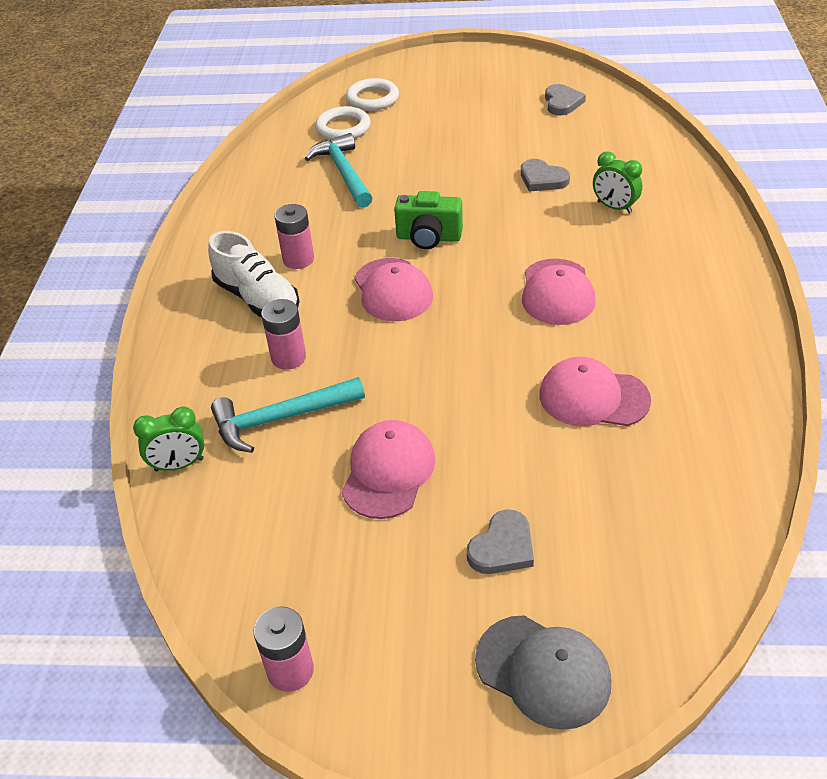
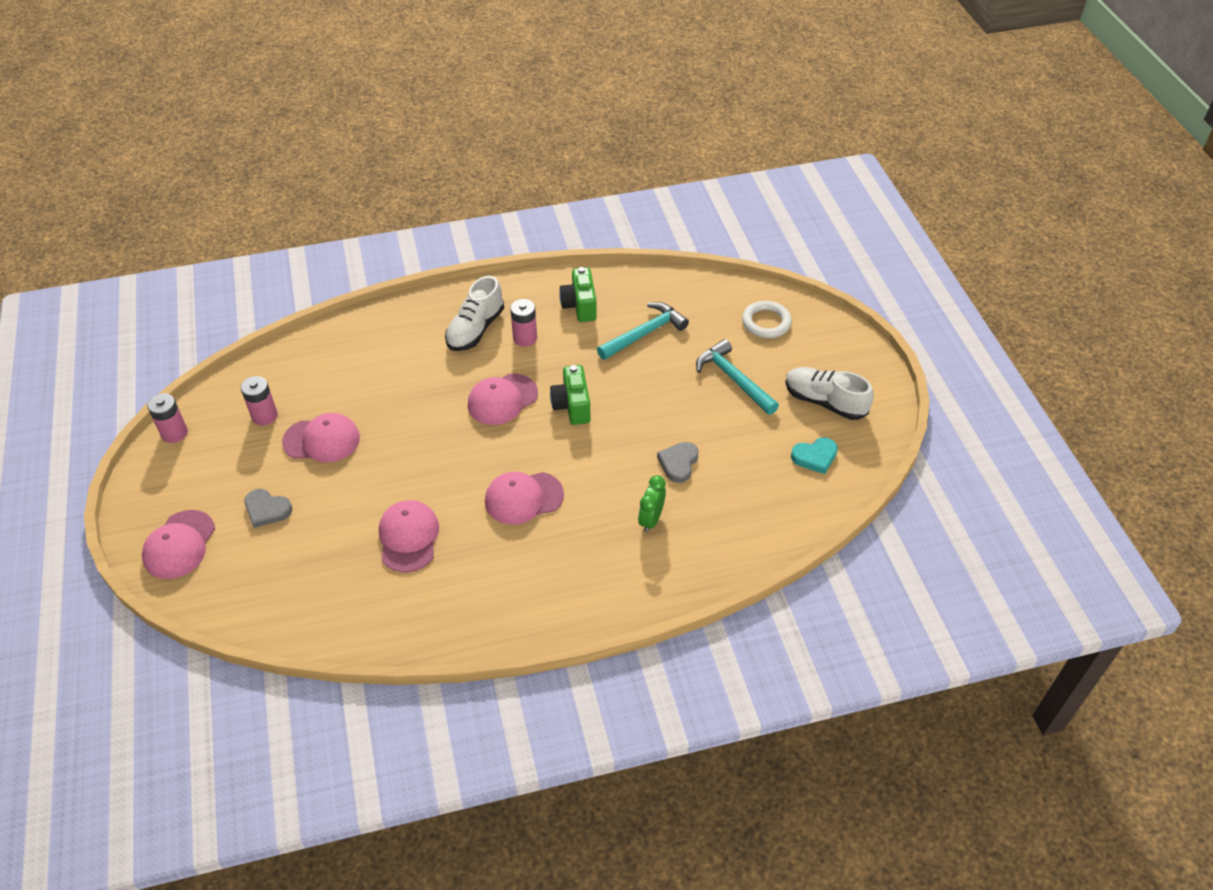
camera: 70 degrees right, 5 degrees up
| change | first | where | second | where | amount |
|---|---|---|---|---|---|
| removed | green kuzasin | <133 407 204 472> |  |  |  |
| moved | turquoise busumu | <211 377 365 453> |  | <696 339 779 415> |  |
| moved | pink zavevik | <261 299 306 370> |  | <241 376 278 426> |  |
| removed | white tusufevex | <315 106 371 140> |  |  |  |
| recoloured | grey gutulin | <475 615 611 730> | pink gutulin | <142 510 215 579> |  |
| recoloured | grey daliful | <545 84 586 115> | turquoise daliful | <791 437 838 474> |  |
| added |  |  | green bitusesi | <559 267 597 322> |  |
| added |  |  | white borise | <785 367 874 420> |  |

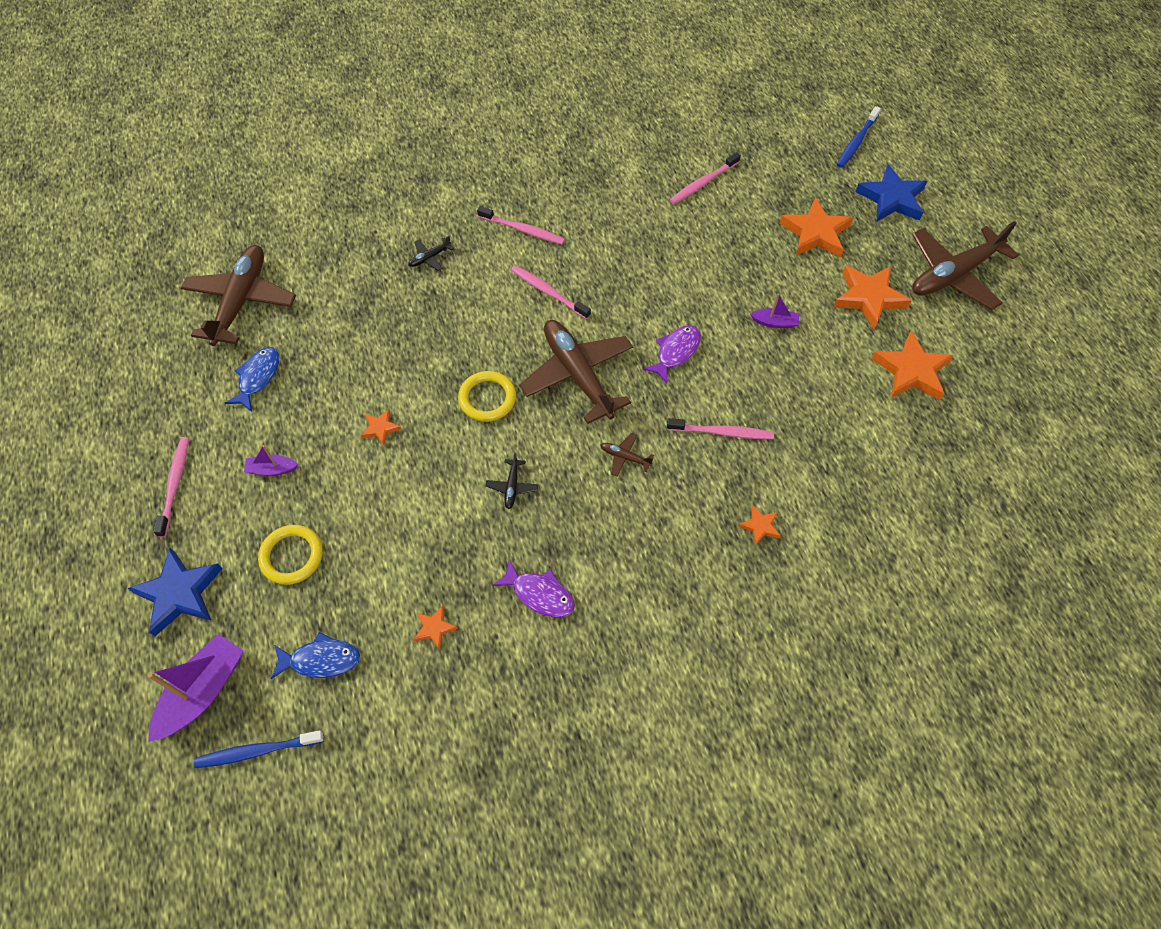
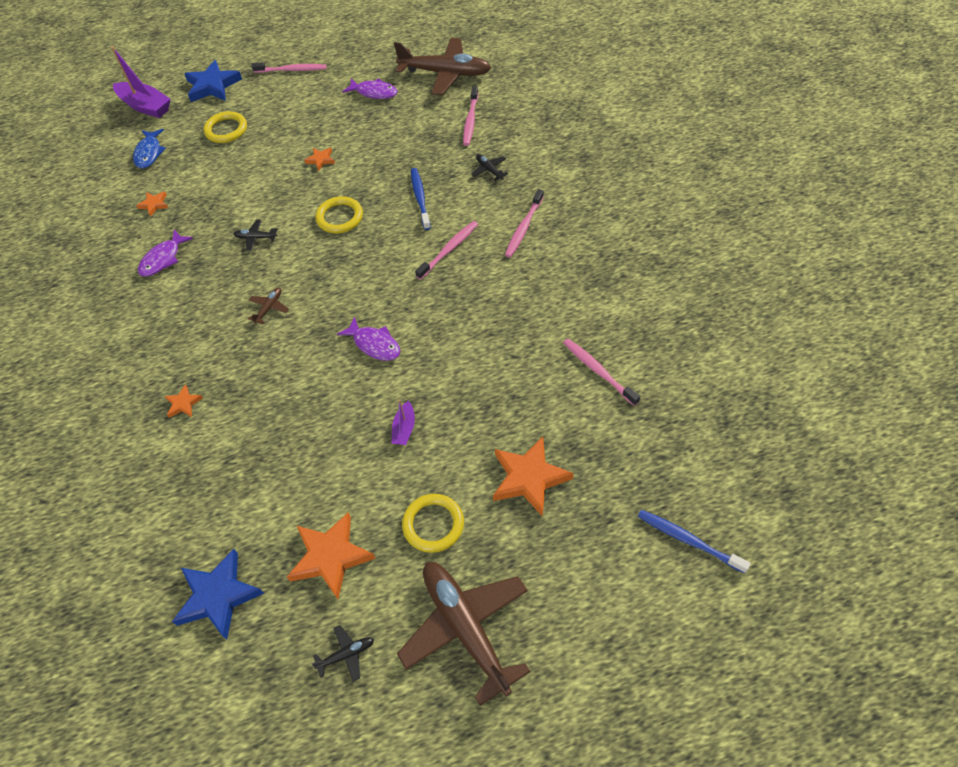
camera: 95 degrees right, 5 degrees down
| change | first | where | second | where | amount |
|---|---|---|---|---|---|
| moved | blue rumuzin | <194 730 324 768> |  | <411 168 431 230> |  |
| recoloured | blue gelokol | <225 347 279 412> | purple gelokol | <342 78 398 99> |  |
| removed | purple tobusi | <244 445 298 476> |  |  |  |
| removed | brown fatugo | <519 320 633 424> |  |  |  |
| moved | pink rumuzin | <667 418 774 439> |  | <463 87 478 146> |  |
| replaced | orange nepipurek | <833 265 912 329> | yellow tusufevex | <402 494 464 553> |  |
| moved | blue nepipurek | <856 165 927 222> |  | <172 549 264 640> |  |
| added |  |  | black fatugo | <312 625 374 682> |  |

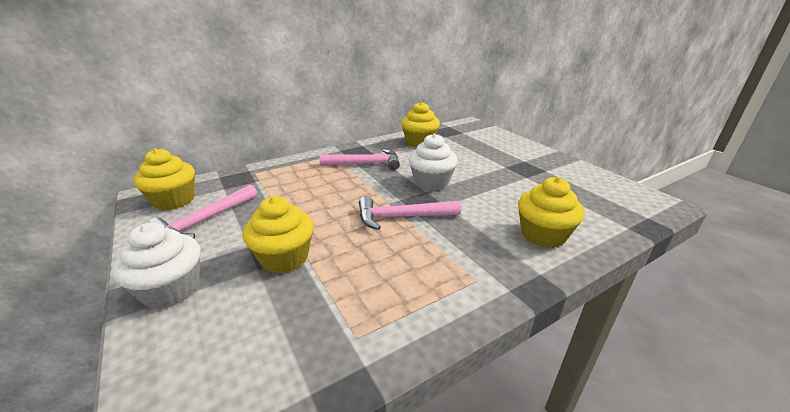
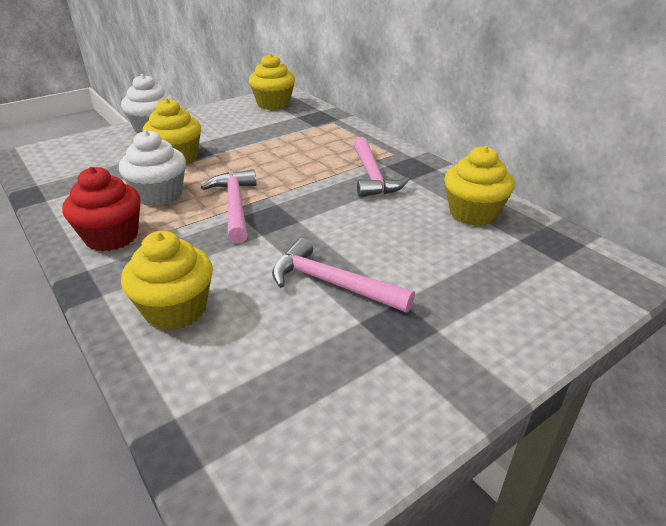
camera: 85 degrees right, 5 degrees up
| change | first | where | second | where | amount |
|---|---|---|---|---|---|
| moved | pink busumu | <148 185 257 238> |  | <272 238 415 313> |  |
| moved | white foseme | <409 134 458 191> |  | <119 130 186 206> |  |
| added |  |  | red foseme | <62 167 141 252> |  |

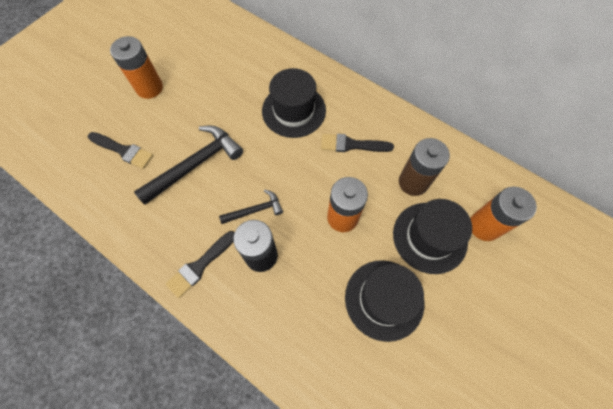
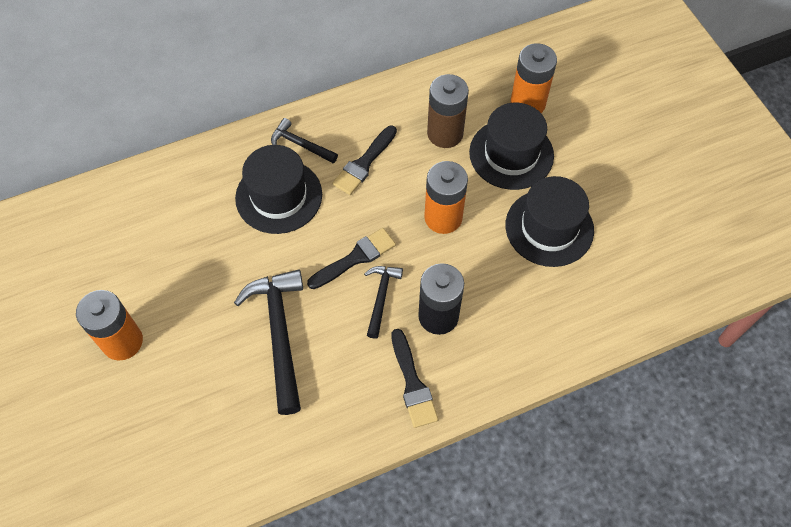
camera: 60 degrees left, 5 degrees down
| change | first | where | second | where | amount |
|---|---|---|---|---|---|
| moved | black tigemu | <88 132 153 169> |  | <307 228 396 289> |  |
| added |  |  | black busumu | <271 118 338 163> |  |

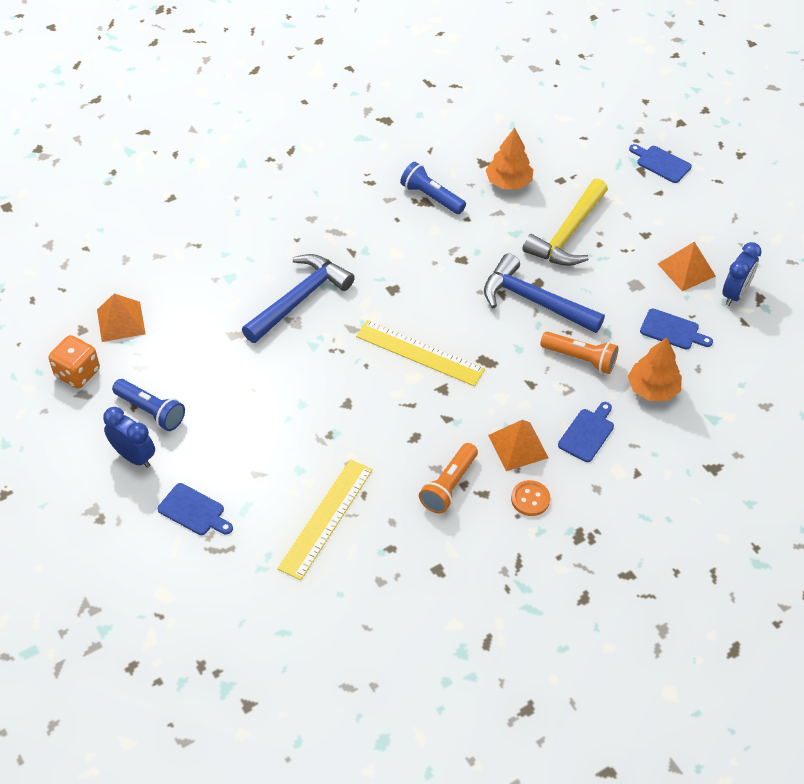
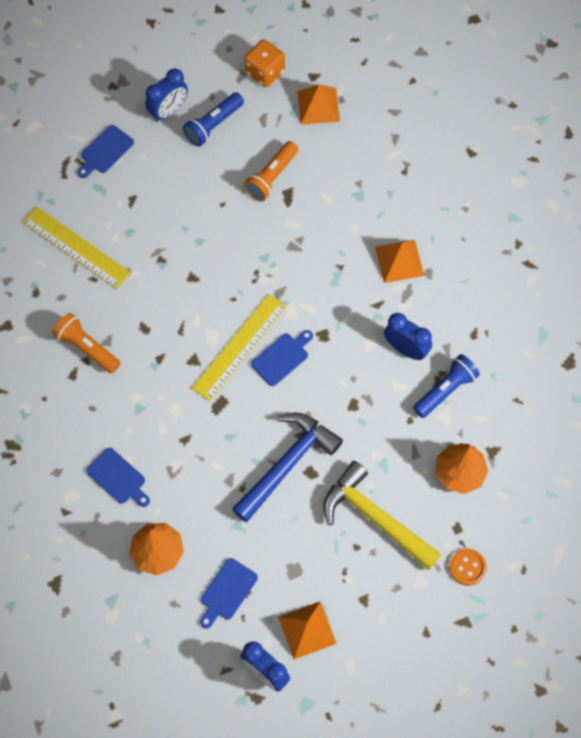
camera: 100 degrees right, 15 degrees up
| change | first | where | second | where | amount |
|---|---|---|---|---|---|
| removed | blue busumu | <242 254 355 343> |  |  |  |
| moved | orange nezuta | <488 420 549 471> |  | <375 240 424 283> |  |
| moved | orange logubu | <511 480 550 516> |  | <449 549 487 586> |  |
| moved | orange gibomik | <540 332 618 374> |  | <243 141 298 201> |  |
| moved | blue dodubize | <629 144 692 183> |  | <251 330 313 386> |  |
| added |  |  | blue kuzasin | <384 313 432 360> |  |

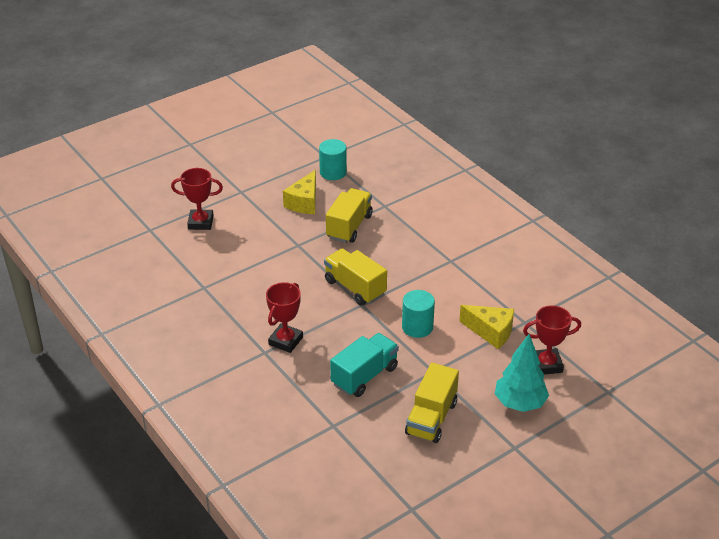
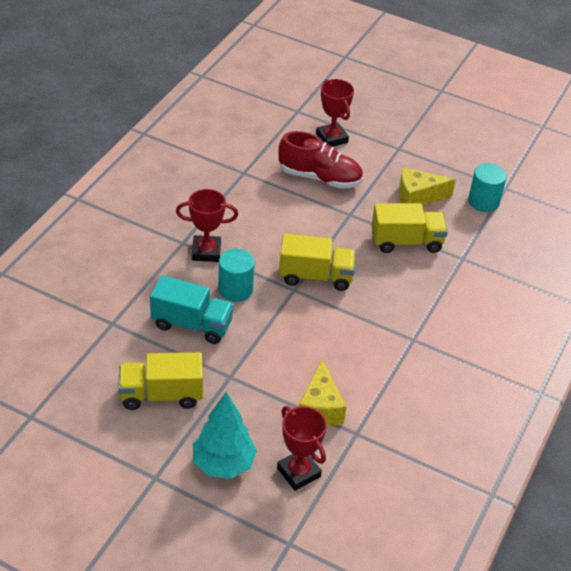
camera: 60 degrees right, 5 degrees up
| change | first | where | second | where | amount |
|---|---|---|---|---|---|
| turned | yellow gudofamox | <324 248 387 305> |  | <279 233 356 291> | 75 degrees clockwise |
| moved | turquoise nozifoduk | <402 290 435 338> |  | <218 249 255 302> |  |
| added |  |  | red borise | <278 131 363 189> |  |

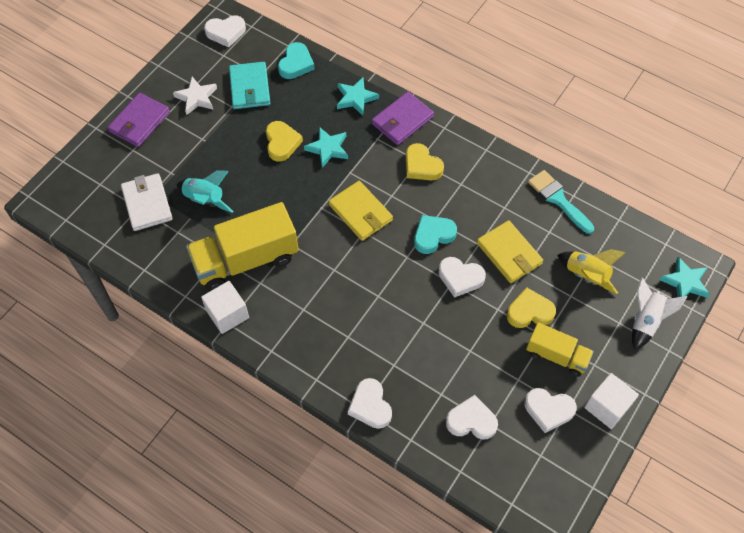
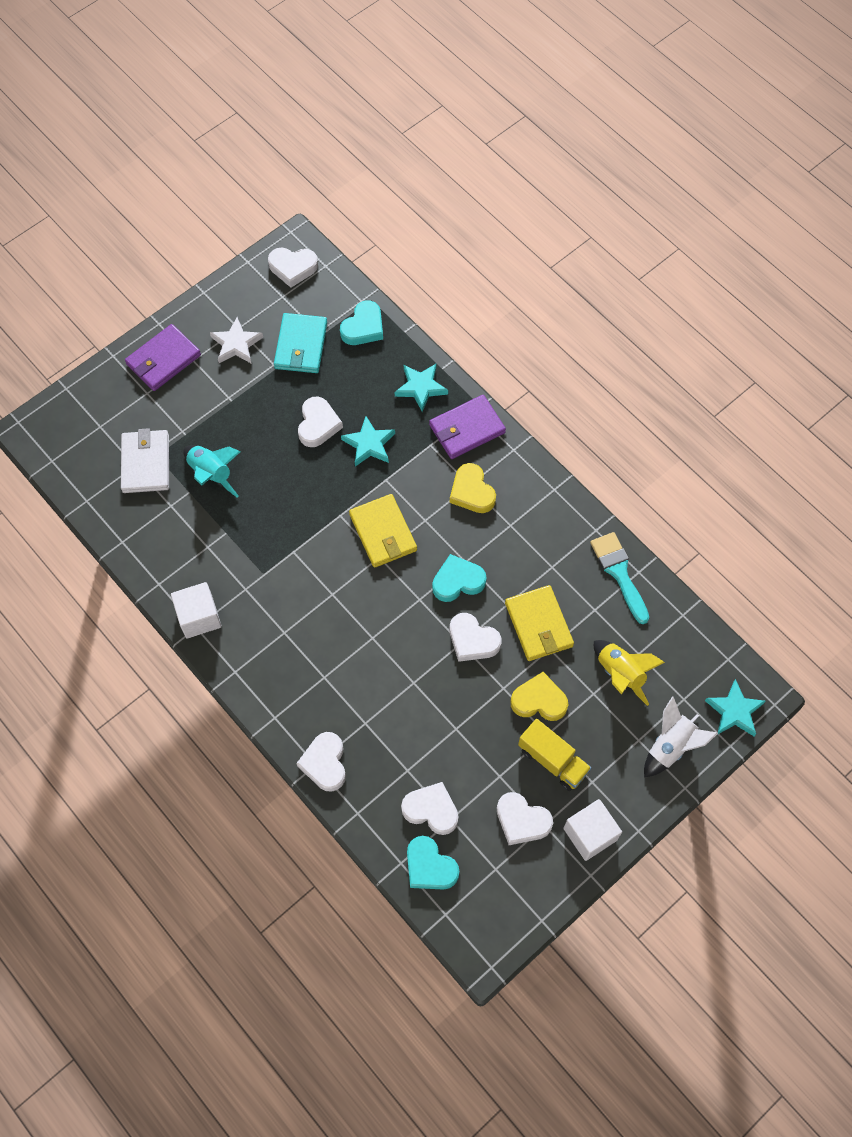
camera: 15 degrees right, 5 degrees up
| change | first | where | second | where | amount |
|---|---|---|---|---|---|
| removed | yellow gudofamox | <186 202 299 291> |  |  |  |
| recoloured | yellow daliful | <266 121 303 162> | white daliful | <298 397 343 447> |  |
| added |  |  | turquoise daliful | <407 836 460 890> |  |

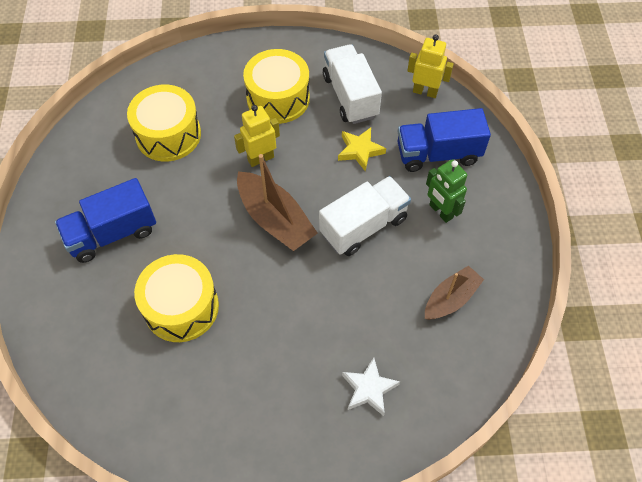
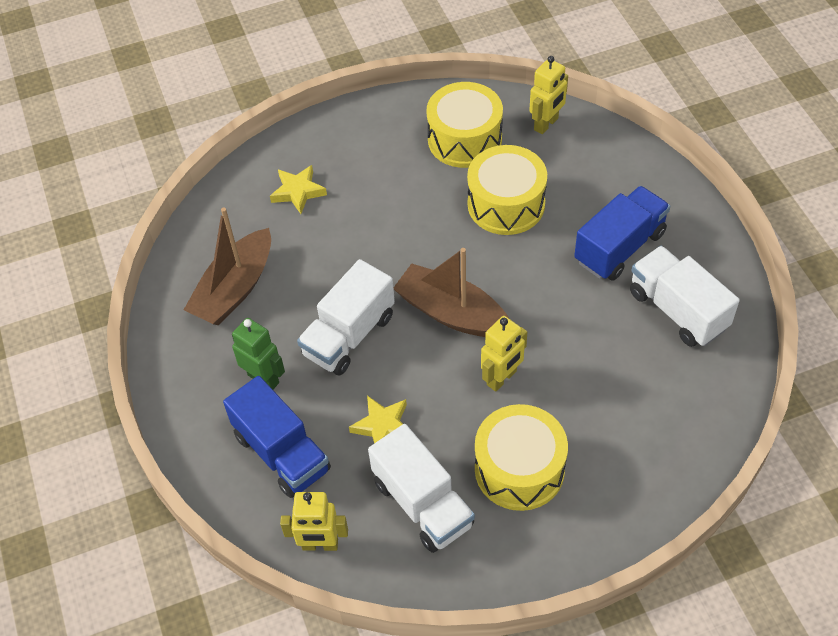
camera: 165 degrees right, 5 degrees down
| change | first | where | second | where | amount |
|---|---|---|---|---|---|
| moved | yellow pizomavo | <127 84 201 161> |  | <426 82 503 168> |  |
| recoloured | white nepipurek | <342 358 400 416> | yellow nepipurek | <270 165 327 214> |  |
| turned | blue gudofamox | <397 108 491 172> |  | <223 376 331 498> | 75 degrees clockwise |
| resized | brown tobusi | <425 265 484 320> |  | <184 207 271 325> | x1.52 |
| added |  |  | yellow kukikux | <529 56 568 134> |  |
| added |  |  | white gudofamox | <630 246 740 347> |  |

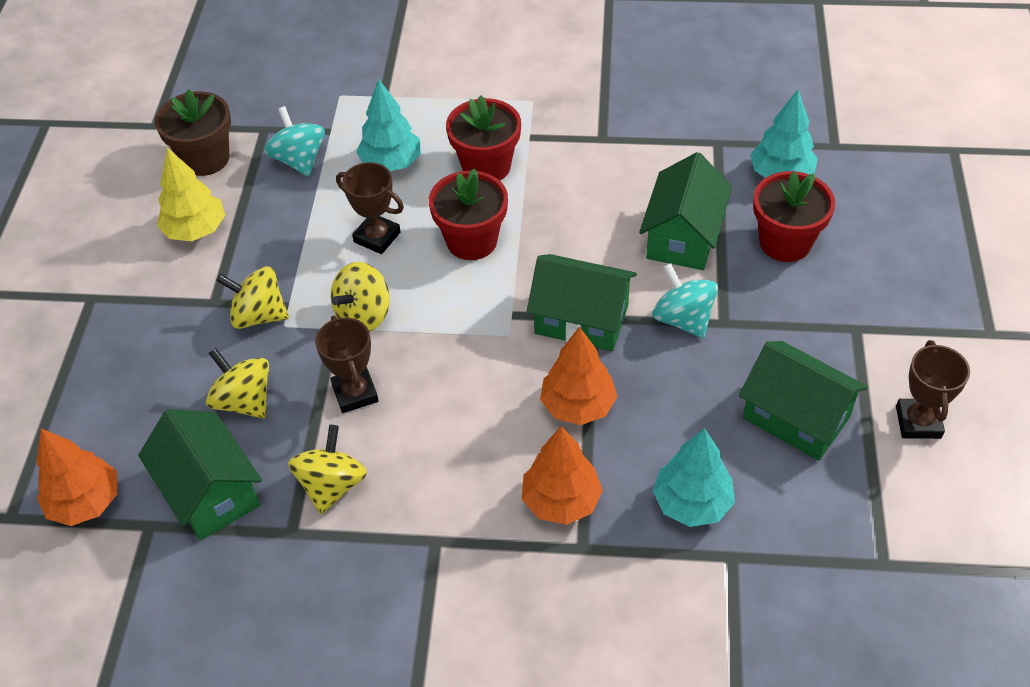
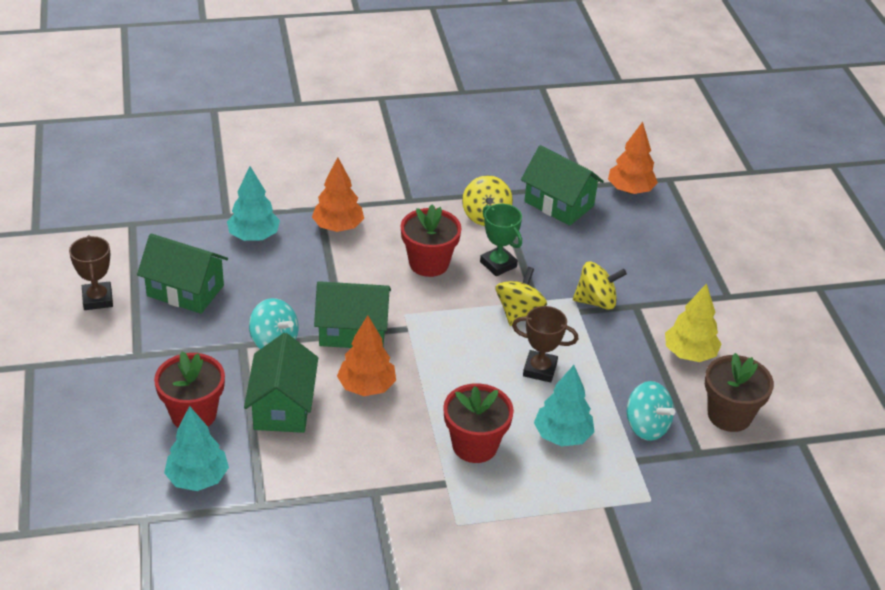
camera: 160 degrees right, 10 degrees down
| change | first | where | second | where | amount |
|---|---|---|---|---|---|
| removed | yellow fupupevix | <206 348 269 419> |  |  |  |
| recoloured | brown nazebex | <315 316 379 413> | green nazebex | <480 204 522 276> |  |
| moved | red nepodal | <429 168 508 260> |  | <401 204 462 277> |  |
| moved | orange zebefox | <540 327 617 425> |  | <337 315 396 396> |  |

